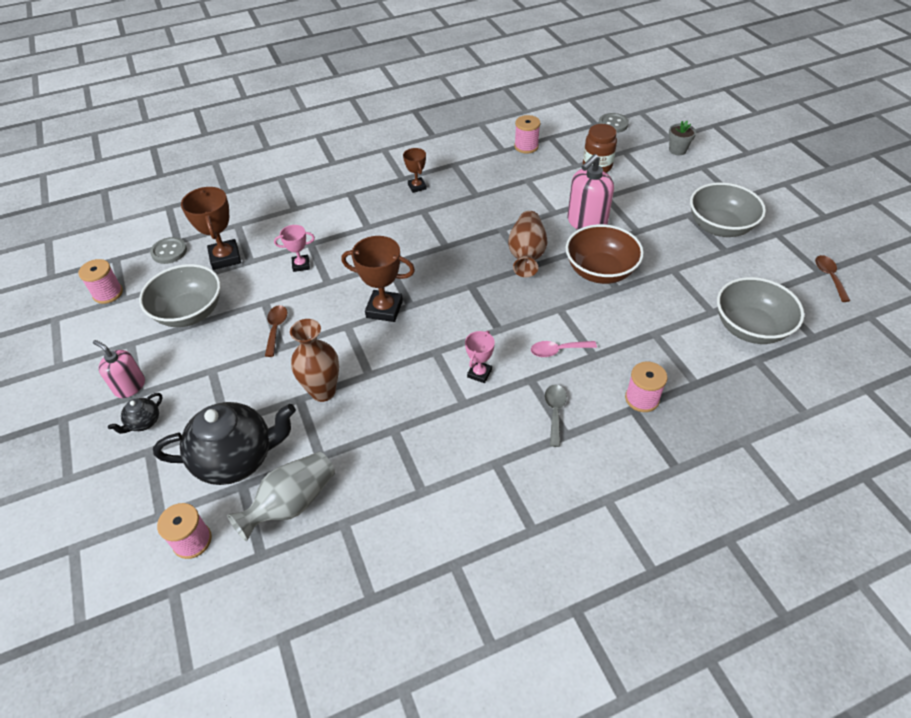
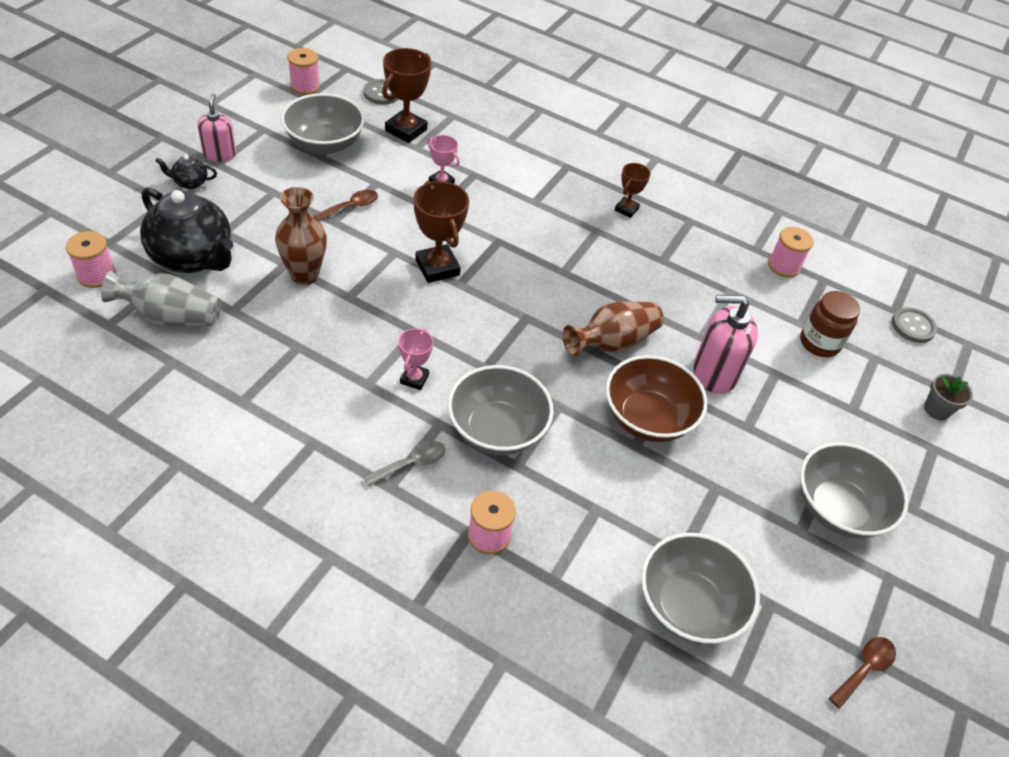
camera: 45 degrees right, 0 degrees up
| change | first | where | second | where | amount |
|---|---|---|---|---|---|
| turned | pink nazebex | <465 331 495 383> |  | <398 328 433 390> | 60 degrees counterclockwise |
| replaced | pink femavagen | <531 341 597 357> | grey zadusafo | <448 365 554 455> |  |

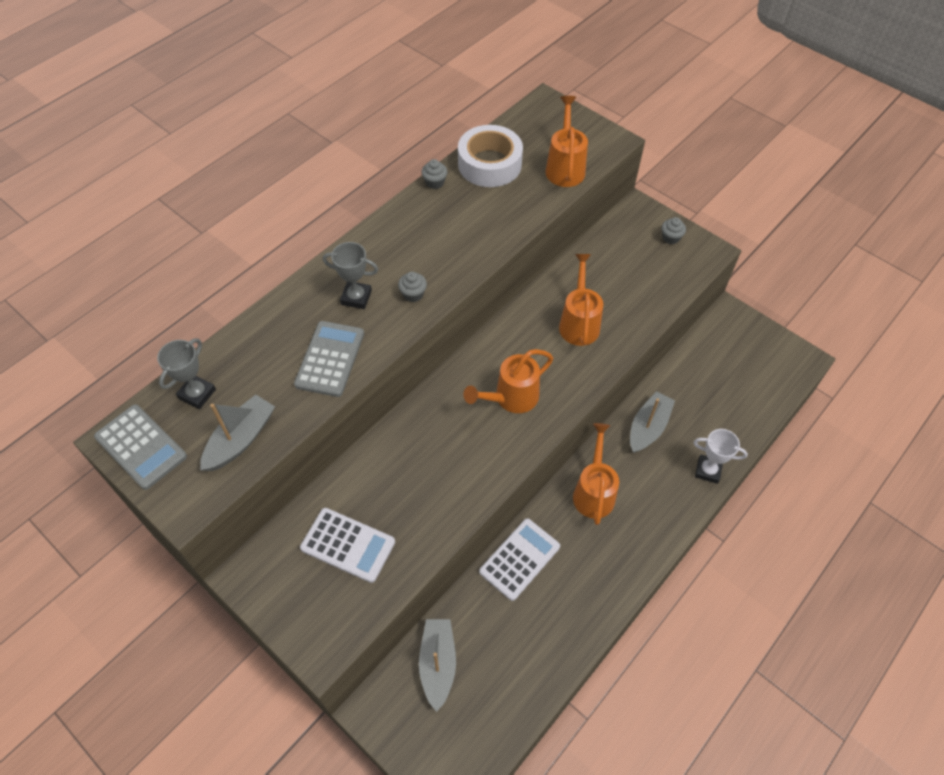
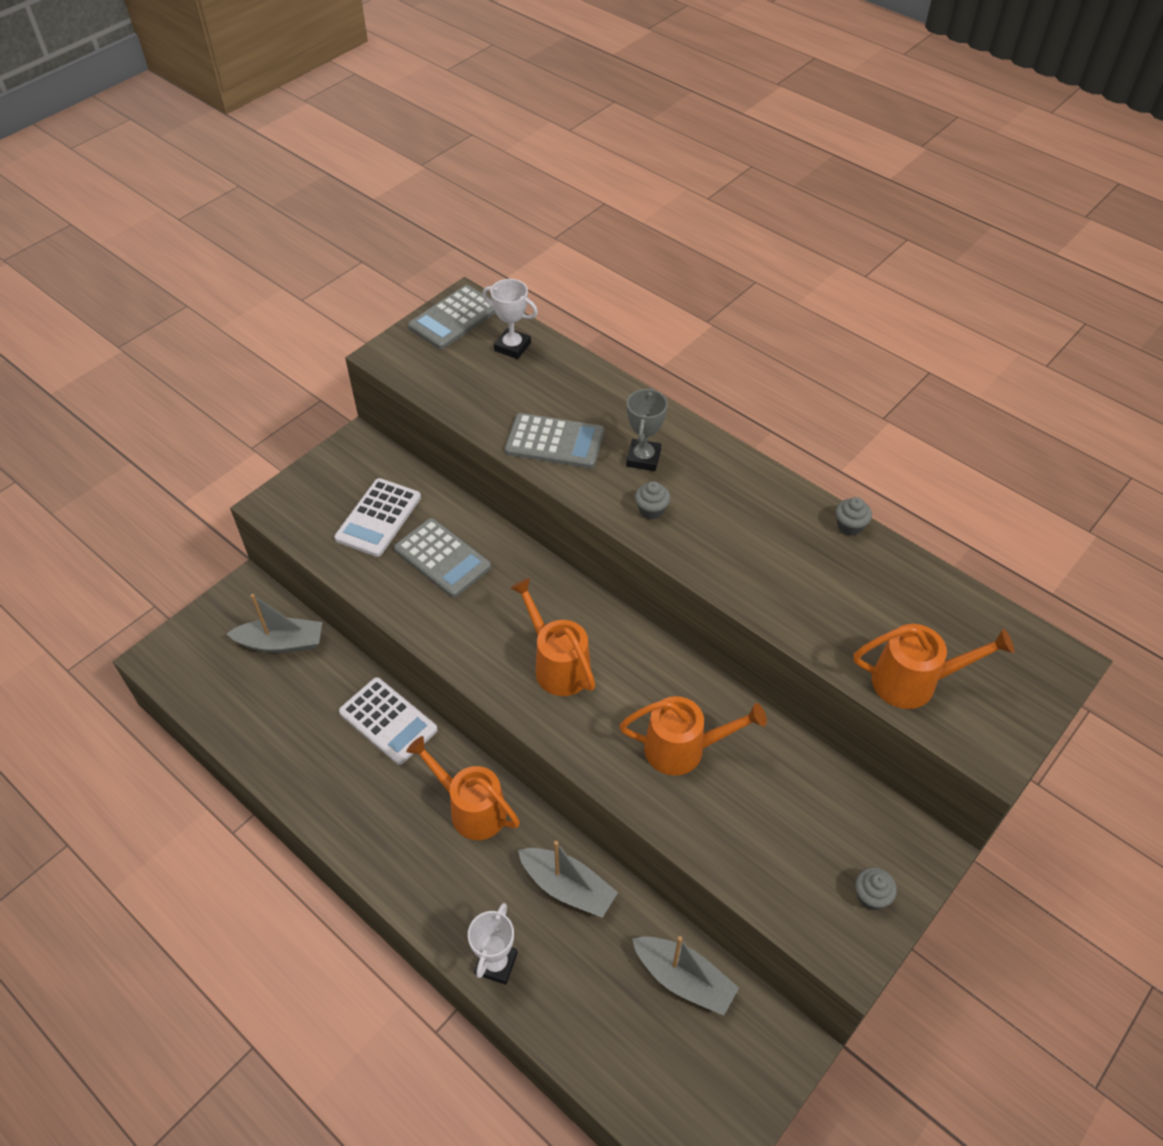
camera: 90 degrees right, 5 degrees down
| change | first | where | second | where | amount |
|---|---|---|---|---|---|
| recoloured | grey nazebex | <157 338 216 409> | white nazebex | <482 279 538 359> |  |
| moved | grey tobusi | <200 395 275 471> |  | <632 936 739 1016> |  |
| removed | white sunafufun | <458 125 523 187> |  |  |  |
| turned | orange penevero | <573 423 619 525> |  | <406 736 520 840> | 150 degrees counterclockwise |
| added |  |  | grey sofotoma | <394 518 491 597> |  |

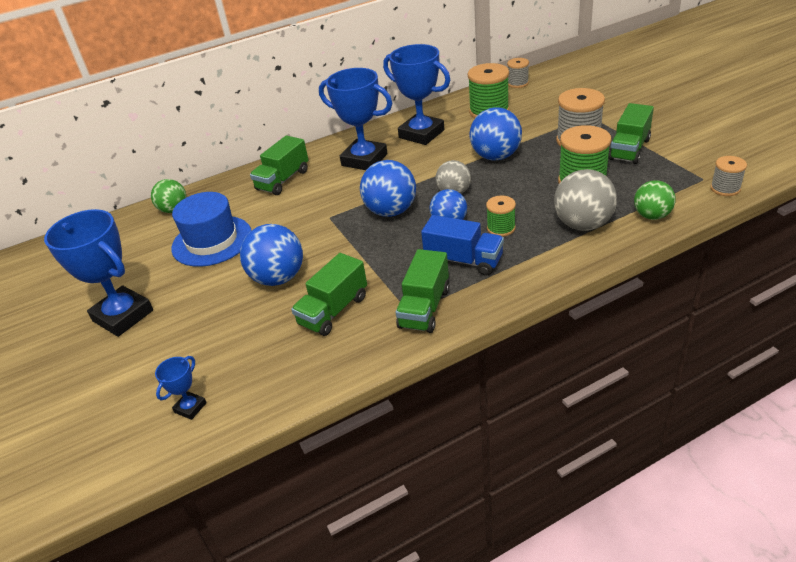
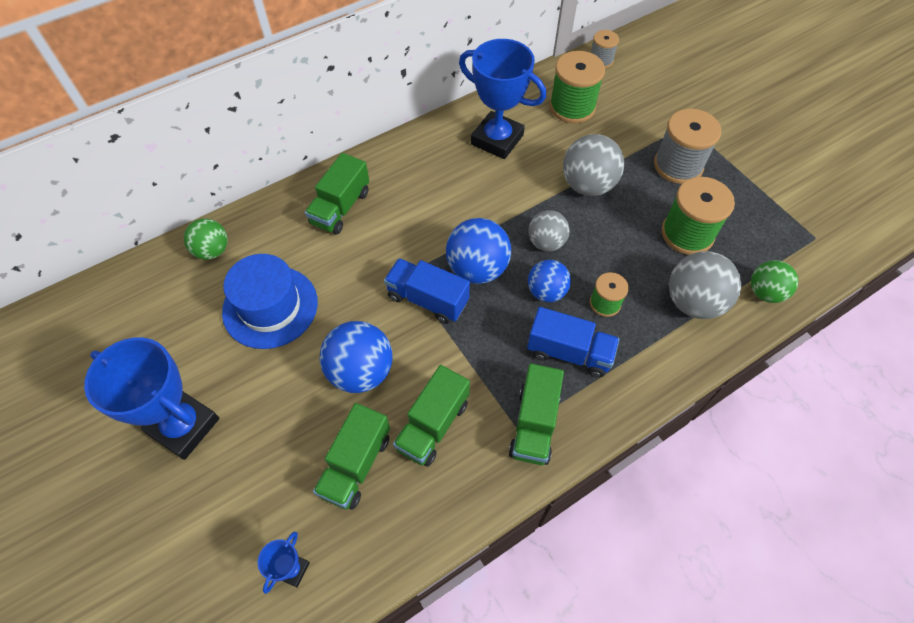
camera: 10 degrees left, 20 degrees up
| change | first | where | second | where | amount |
|---|---|---|---|---|---|
| removed | blue nazebex | <319 68 392 170> |  |  |  |
| recoloured | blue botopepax | <470 107 522 161> | grey botopepax | <563 134 624 196> |  |
| moved | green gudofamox | <608 103 654 164> |  | <313 403 390 510> |  |
| removed | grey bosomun | <711 156 747 196> |  |  |  |
| added |  |  | blue gudofamox | <384 258 470 324> |  |

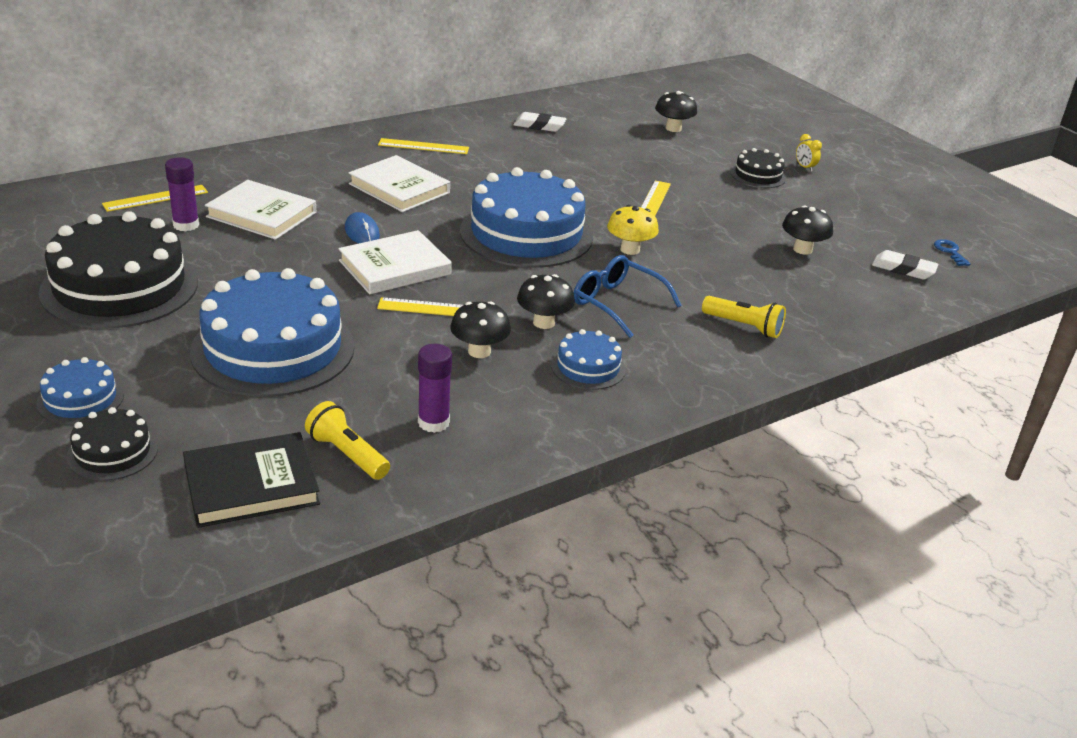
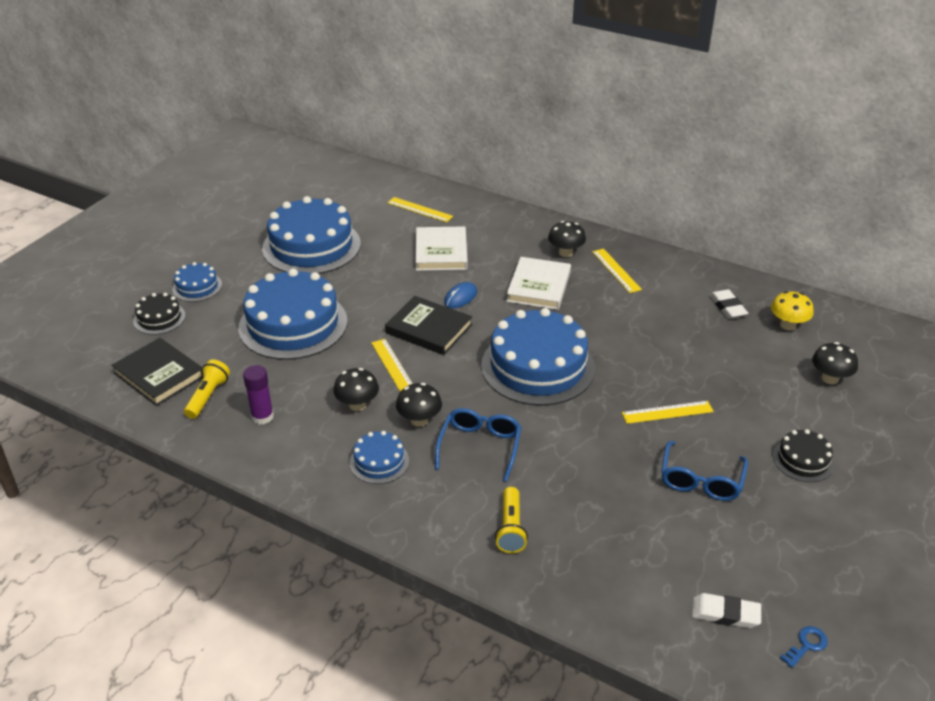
camera: 65 degrees right, 5 degrees up
| change | first | where | second | where | amount |
|---|---|---|---|---|---|
| recoloured | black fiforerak | <38 211 198 329> | blue fiforerak | <262 196 361 274> |  |
| removed | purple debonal | <165 157 199 231> |  |  |  |
| recoloured | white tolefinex | <338 230 452 294> | black tolefinex | <385 296 472 355> |  |
| moved | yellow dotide | <607 205 659 255> |  | <771 291 814 330> |  |
| moved | black dotide | <782 205 833 255> |  | <548 221 586 257> |  |
| removed | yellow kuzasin | <796 134 822 172> |  |  |  |
| turned | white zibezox | <872 250 939 280> |  | <692 593 761 628> | 75 degrees counterclockwise |
| added |  |  | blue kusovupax | <661 441 748 501> |  |

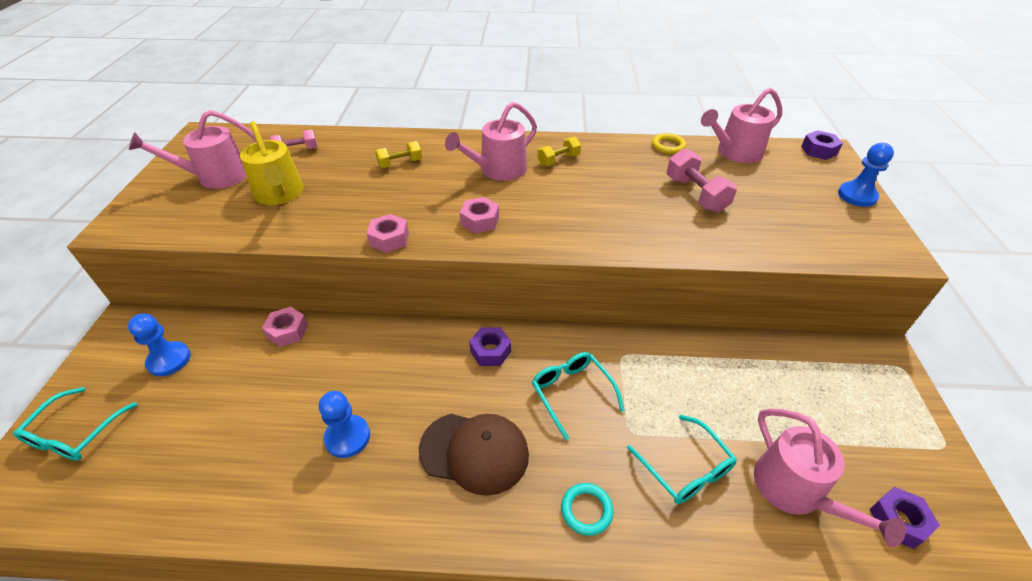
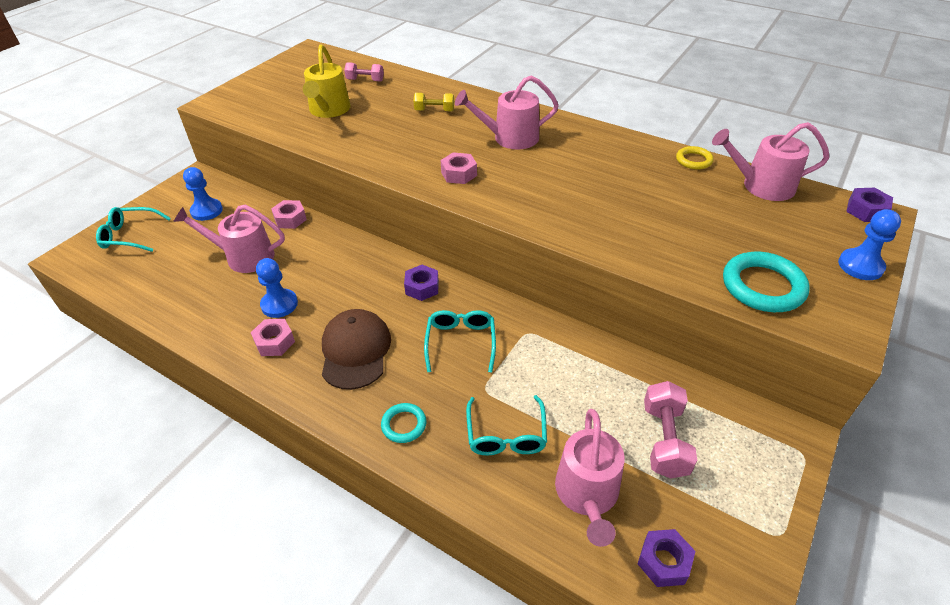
camera: 30 degrees right, 0 degrees up
| change | first | where | second | where | amount |
|---|---|---|---|---|---|
| turned | turquoise kusovupax | <13 387 138 461> |  | <96 207 171 252> | 45 degrees clockwise |
| moved | pink penevero | <129 110 256 189> |  | <173 205 285 273> |  |
| moved | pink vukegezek | <367 214 409 253> |  | <251 319 295 356> |  |
| turned | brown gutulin | <419 414 529 496> |  | <322 309 391 390> | 135 degrees counterclockwise |
| removed | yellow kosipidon | <538 137 581 166> |  |  |  |
| moved | pink kosipidon | <667 148 737 213> |  | <644 381 697 479> |  |
| added |  |  | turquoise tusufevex | <723 252 810 312> |  |

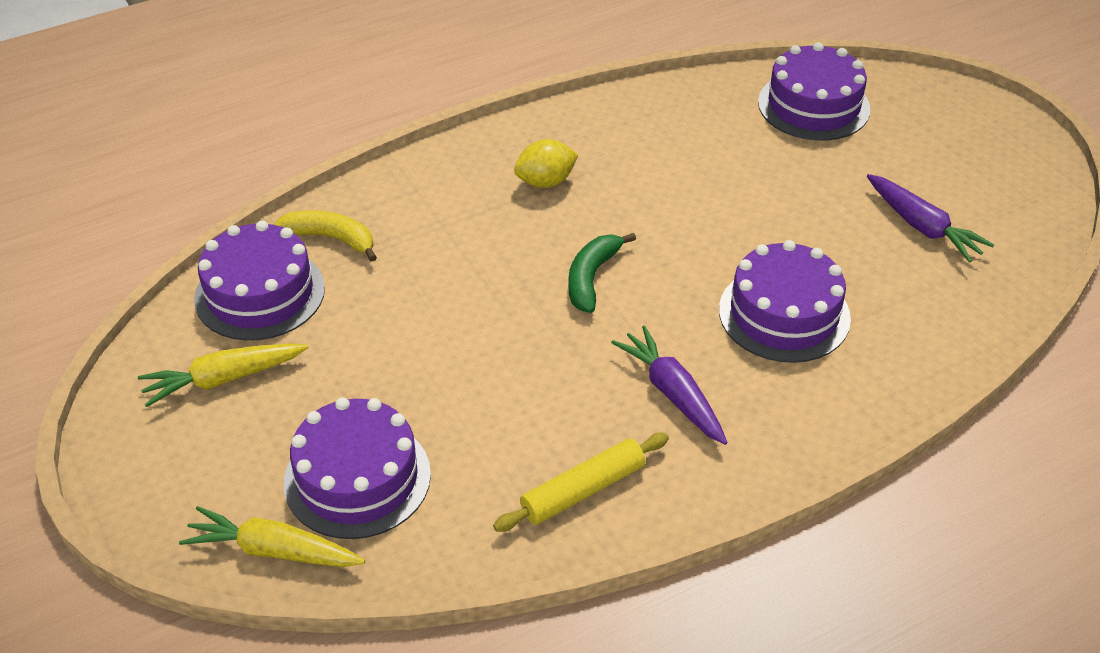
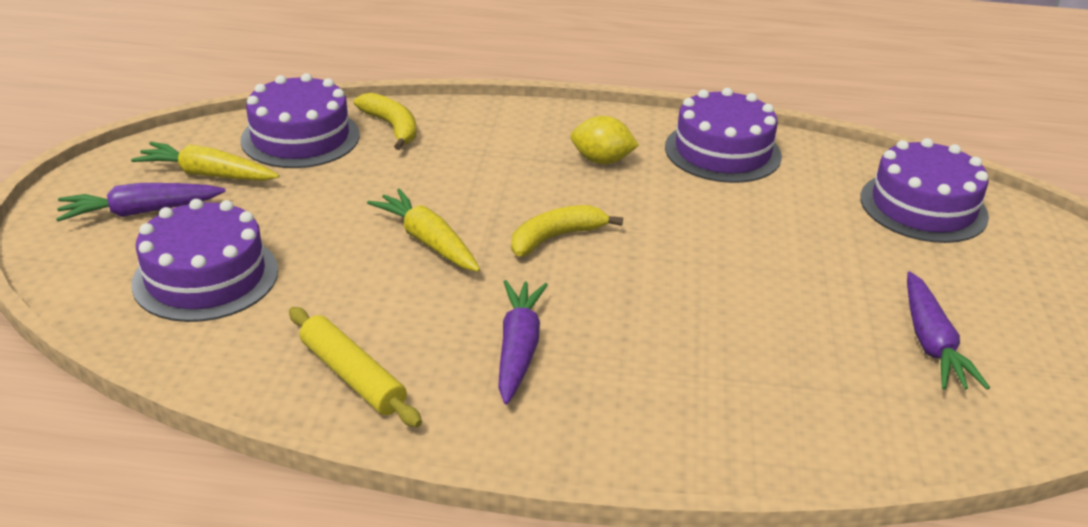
camera: 35 degrees right, 10 degrees down
| change | first | where | second | where | amount |
|---|---|---|---|---|---|
| moved | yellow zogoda | <179 506 365 567> |  | <367 188 480 272> |  |
| turned | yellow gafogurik | <493 433 669 532> |  | <289 307 422 427> | 45 degrees clockwise |
| recoloured | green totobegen | <568 233 636 313> | yellow totobegen | <511 205 623 257> |  |
| moved | purple fiforerak | <719 240 851 363> |  | <665 88 782 183> |  |
| added |  |  | purple zogoda | <56 183 226 221> |  |

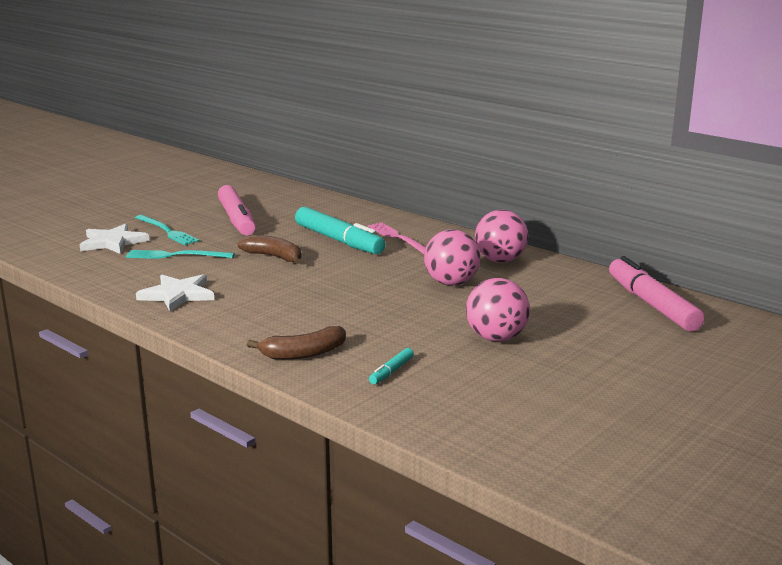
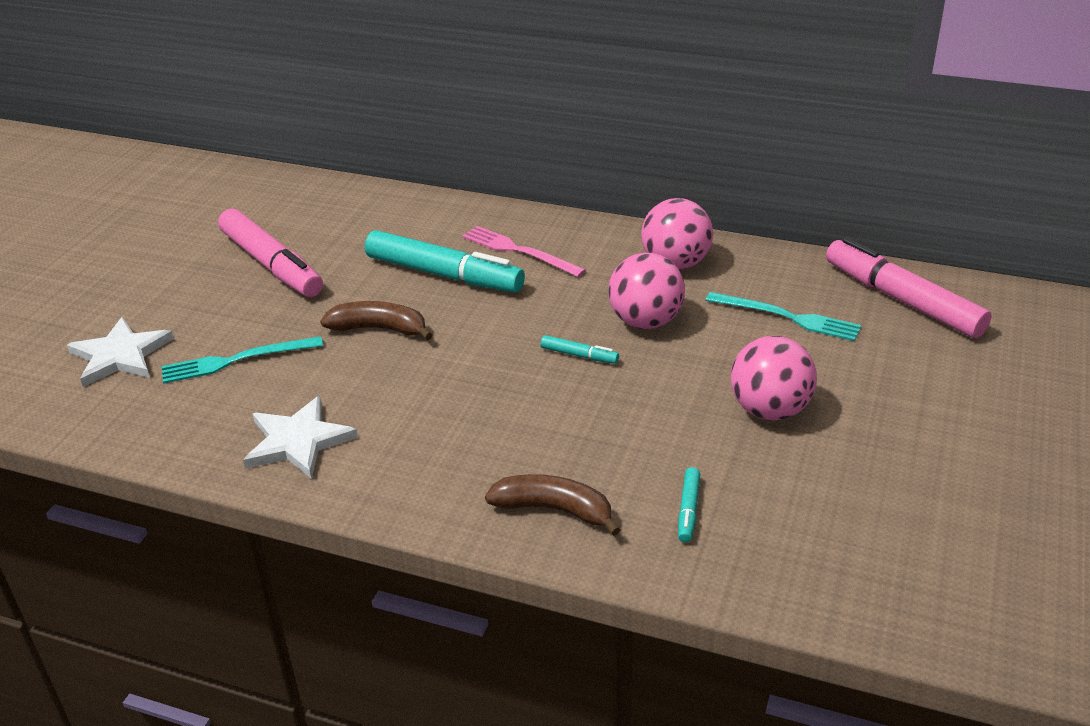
camera: 20 degrees left, 15 degrees up
| change | first | where | second | where | amount |
|---|---|---|---|---|---|
| moved | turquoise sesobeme | <135 215 199 245> |  | <706 292 861 341> |  |
| turned | brown totobegen | <247 326 346 360> |  | <485 474 621 536> | 120 degrees counterclockwise |
| added |  |  | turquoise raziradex | <541 335 619 364> |  |

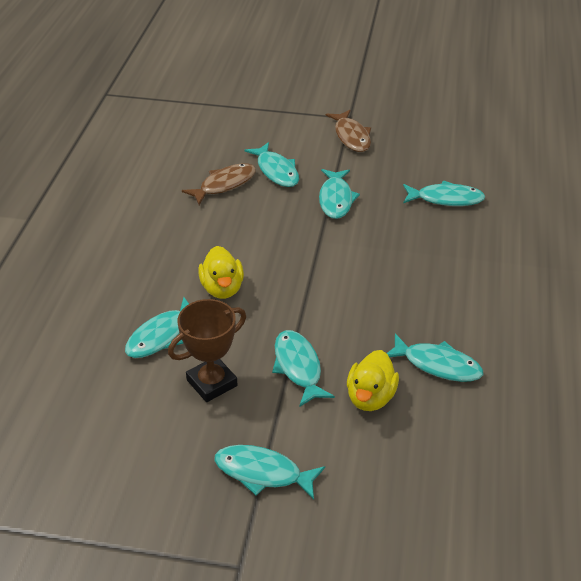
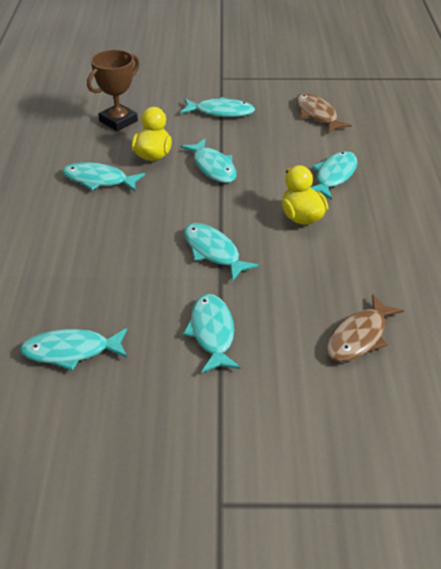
camera: 170 degrees right, 0 degrees up
| change | first | where | second | where | amount |
|---|---|---|---|---|---|
| moved | brown nazebex | <168 299 246 402> |  | <87 50 139 131> |  |
| moved | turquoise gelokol | <244 142 299 187> |  | <184 223 259 281> |  |
| moved | brown gelokol | <326 110 371 152> |  | <296 93 352 133> |  |

